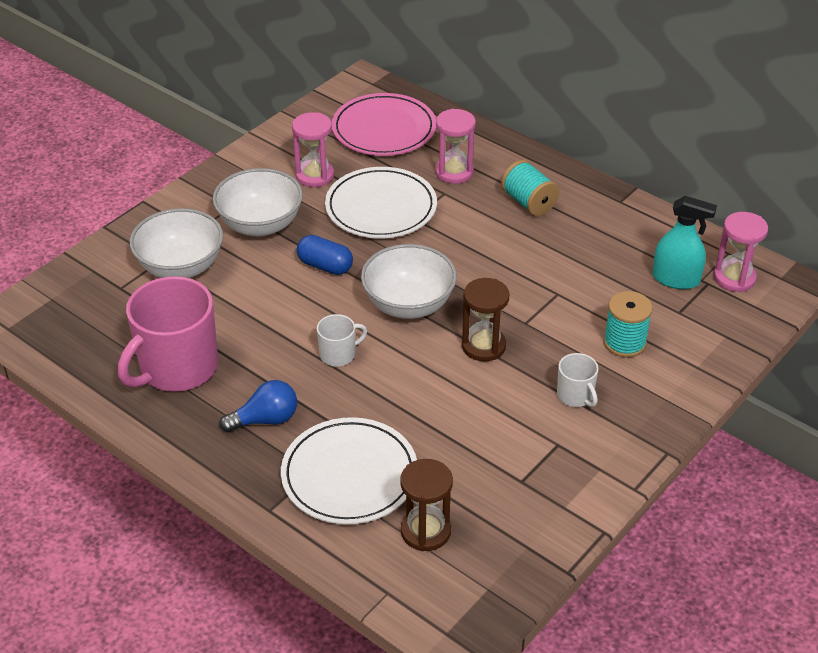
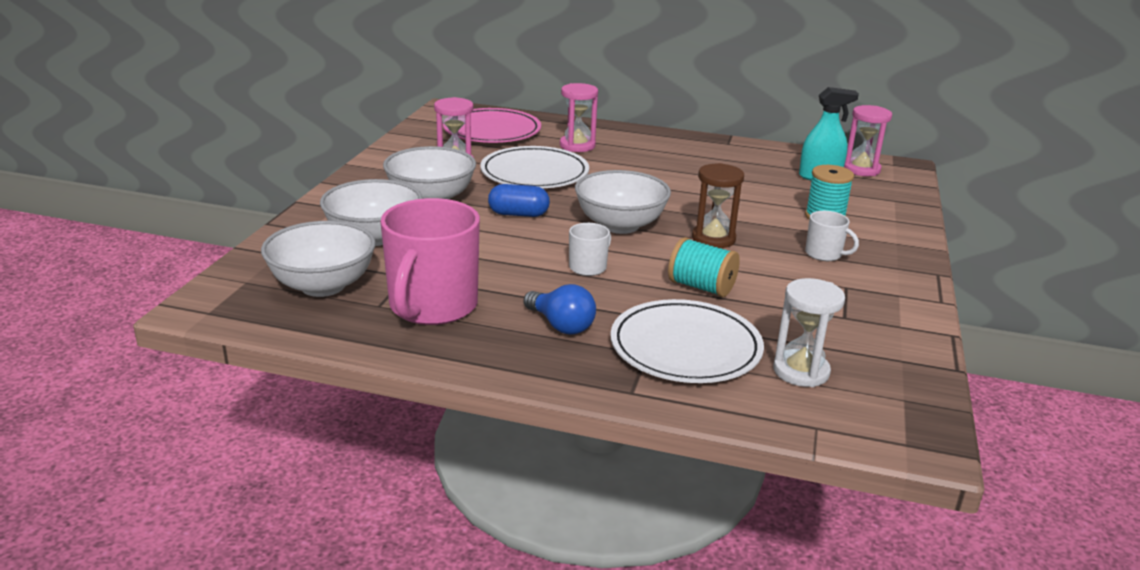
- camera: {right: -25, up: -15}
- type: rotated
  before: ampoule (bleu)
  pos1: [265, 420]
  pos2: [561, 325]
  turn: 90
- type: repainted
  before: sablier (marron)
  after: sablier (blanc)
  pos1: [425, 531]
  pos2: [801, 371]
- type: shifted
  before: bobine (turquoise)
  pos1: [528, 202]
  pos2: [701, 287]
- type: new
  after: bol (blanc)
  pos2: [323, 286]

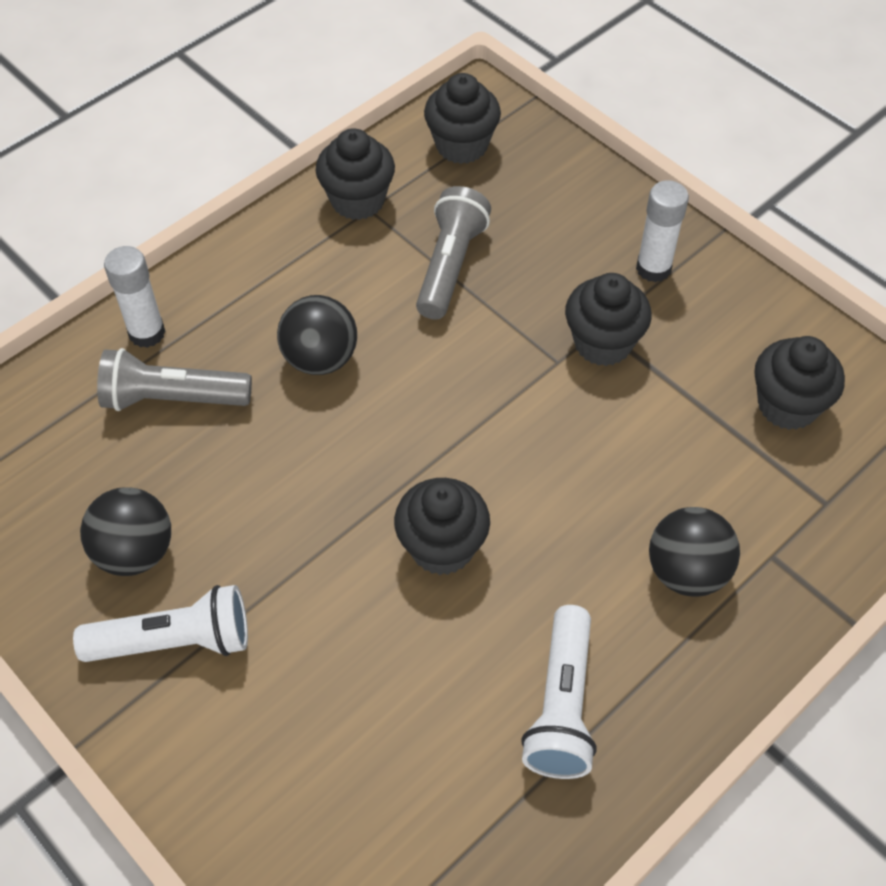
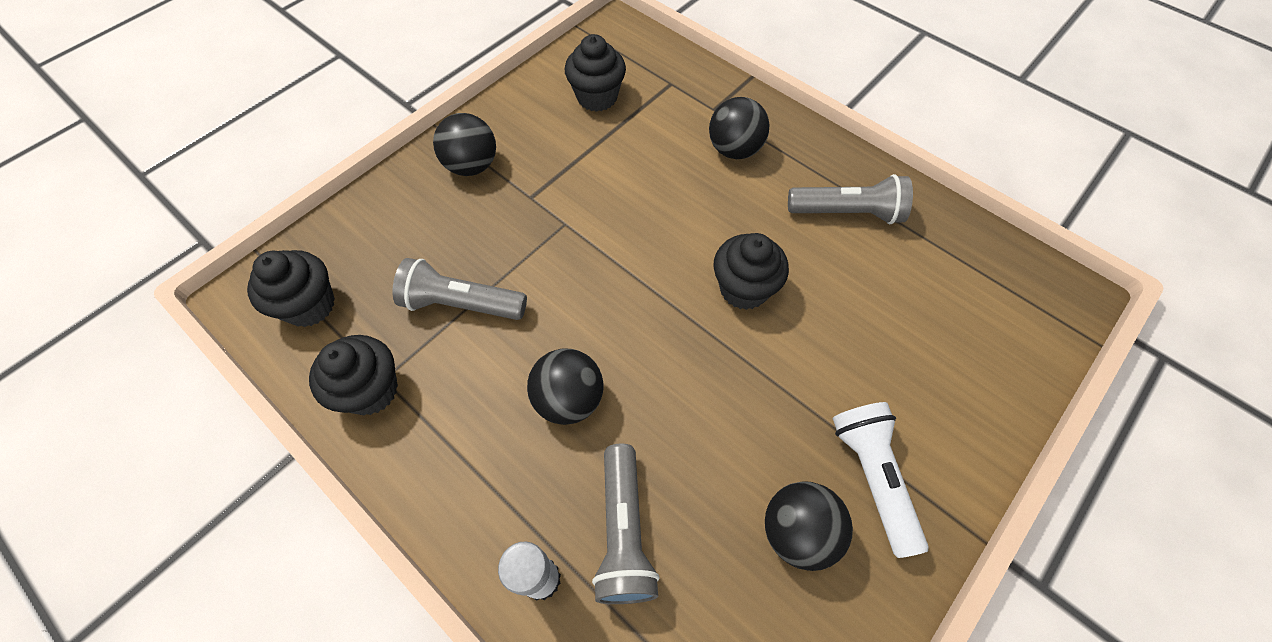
- camera: {right: -95, up: 5}
- type: repainted
  before: lampe de poche (blanc)
  after: lampe de poche (gris)
  pos1: [562, 706]
  pos2: [847, 212]
- type: gone
  before: muffin (noir)
  pos1: [602, 343]
- type: swapped
  before: bâton de colle (blanc)
  after: balle (noir)
  pos1: [653, 268]
  pos2: [472, 166]

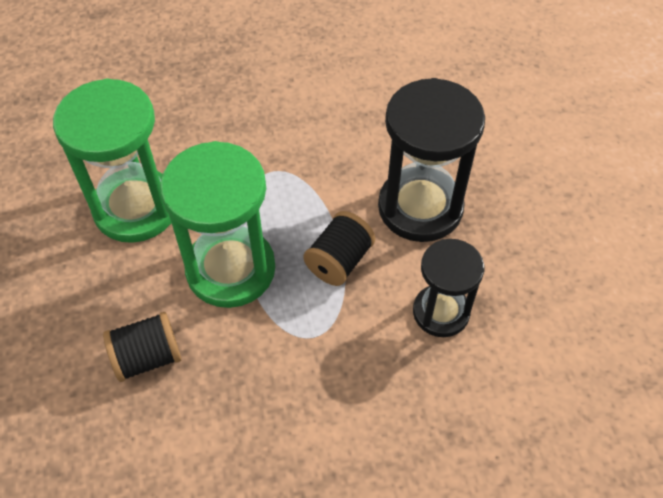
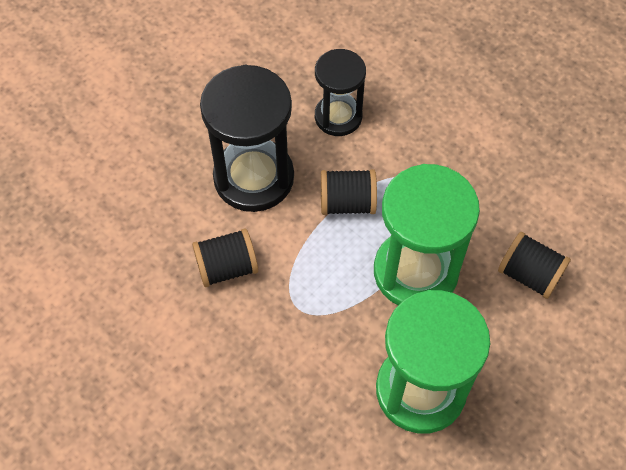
- camera: {right: -125, up: 5}
- type: new
  after: bobine (noir)
  pos2: [227, 267]

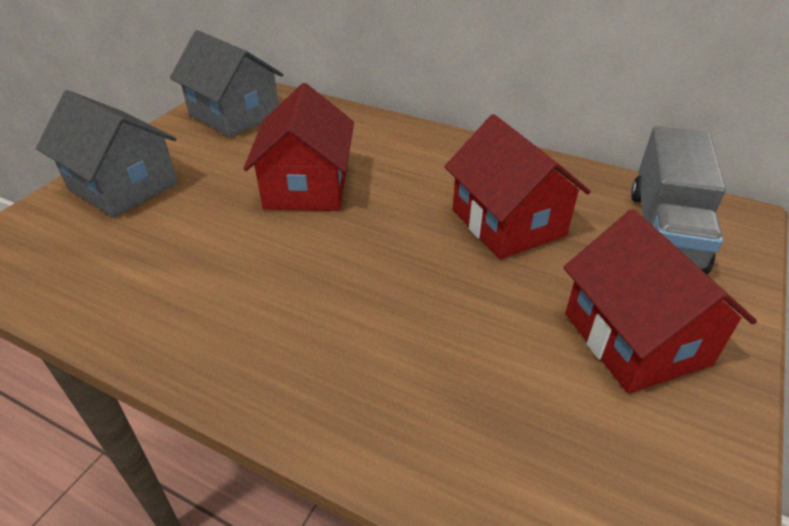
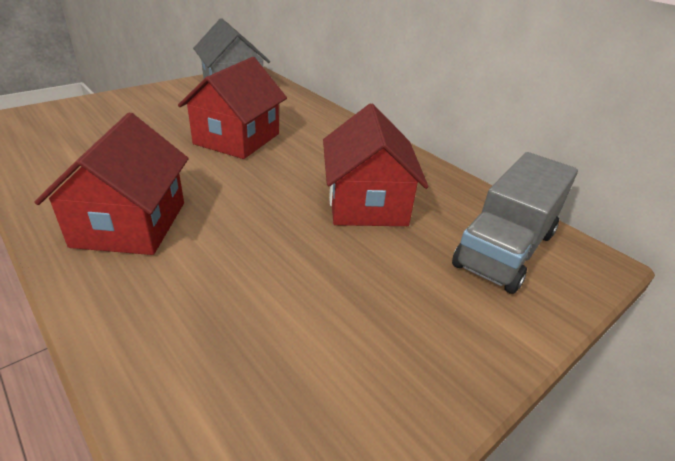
- camera: {right: 20, up: -5}
- type: gone
  before: maison (gris)
  pos1: [123, 186]
- type: shifted
  before: maison (rouge)
  pos1: [636, 339]
  pos2: [130, 224]

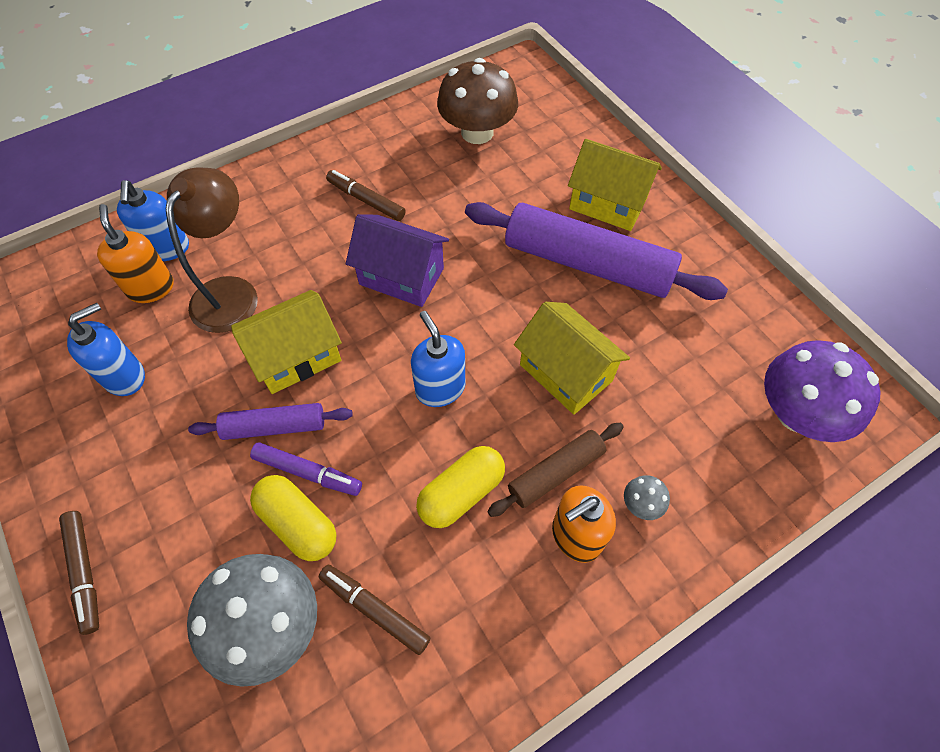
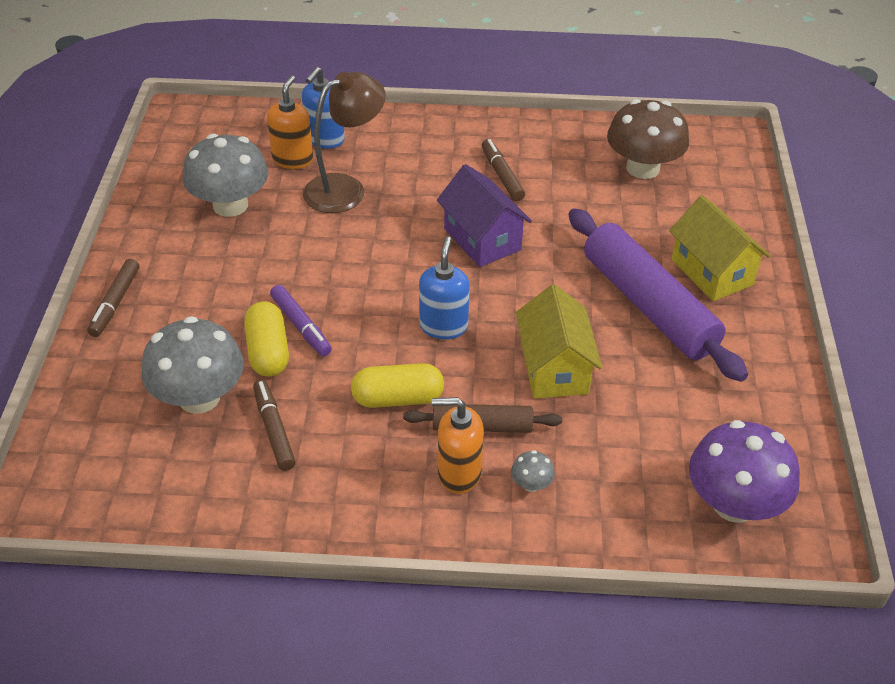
- camera: {right: 35, up: -15}
- type: swapped
  before: distributeur de savon (bleu)
  after: champignon (gris)
  pos1: [124, 376]
  pos2: [230, 205]
- type: gone
  before: rouleau à pâtisserie (violet)
  pos1: [274, 426]
- type: gone
  before: maison (jaune)
  pos1: [296, 356]

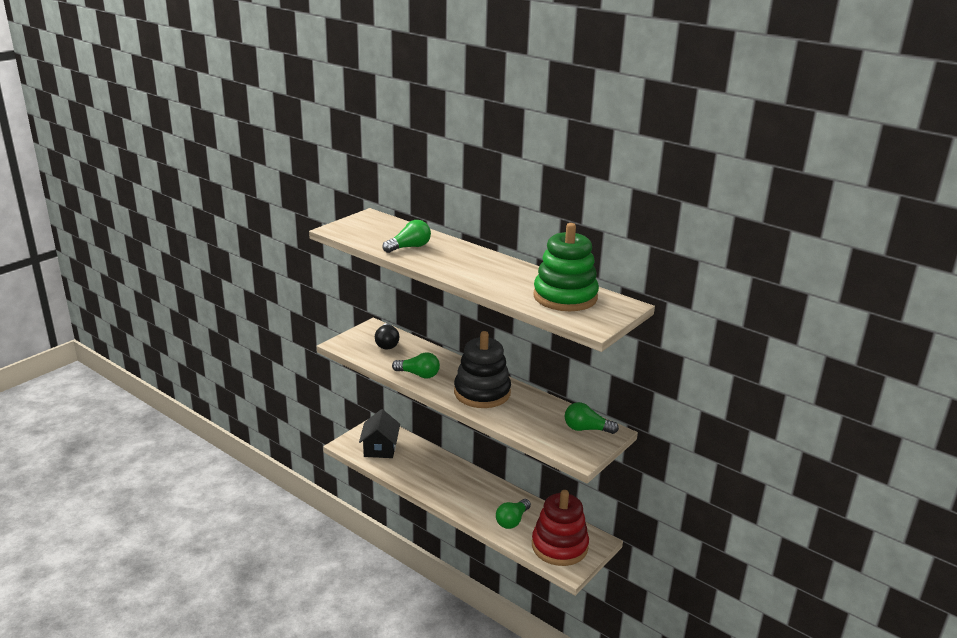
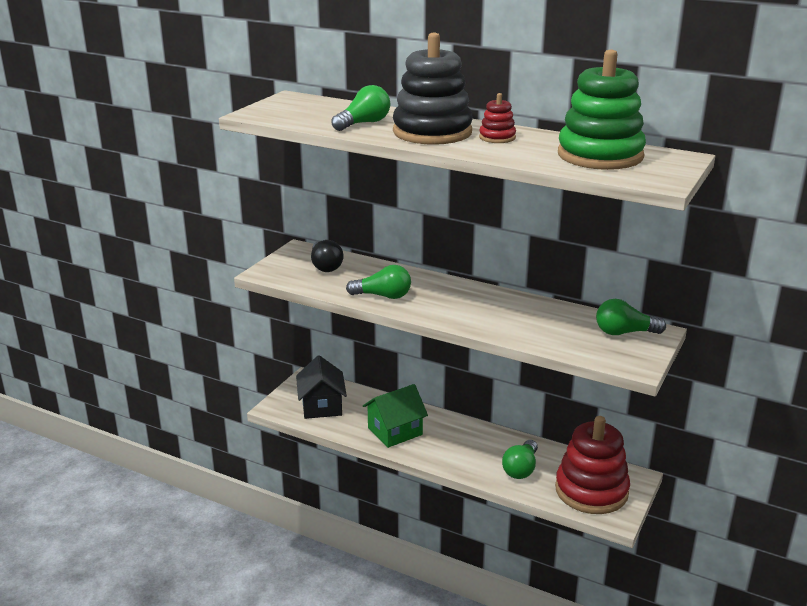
- camera: {right: -10, up: 0}
- type: shifted
  before: jouet à empiler (noir)
  pos1: [482, 393]
  pos2: [432, 132]
- type: new
  after: maison (vert)
  pos2: [395, 431]
- type: new
  after: jouet à empiler (rouge)
  pos2: [497, 137]

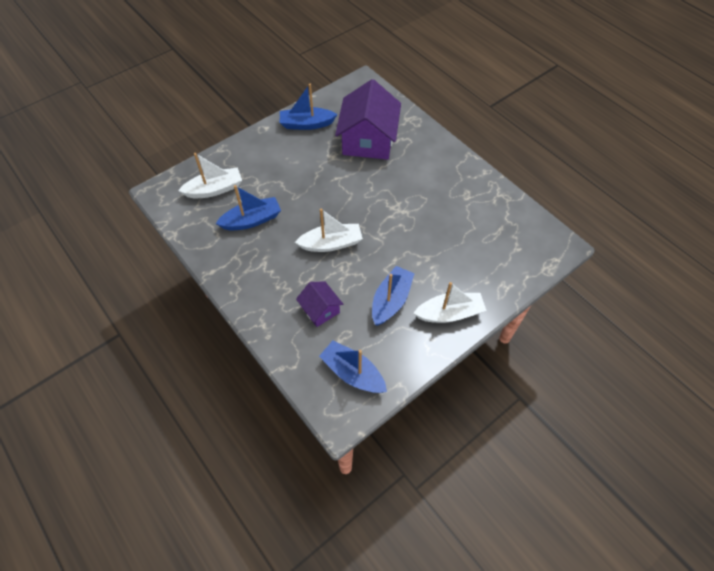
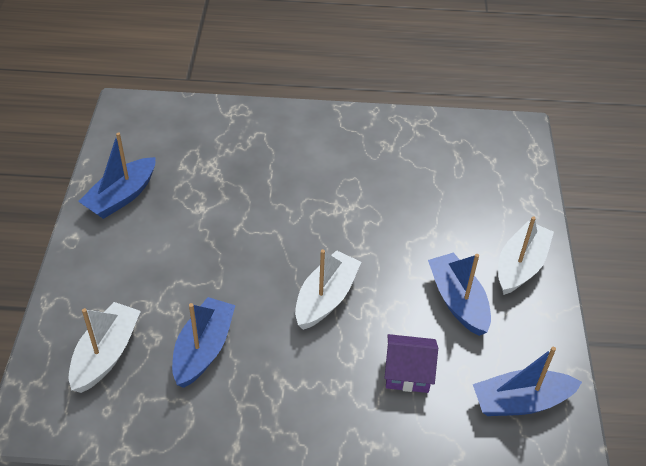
- camera: {right: -50, up: -10}
- type: gone
  before: maison (violet)
  pos1: [368, 140]

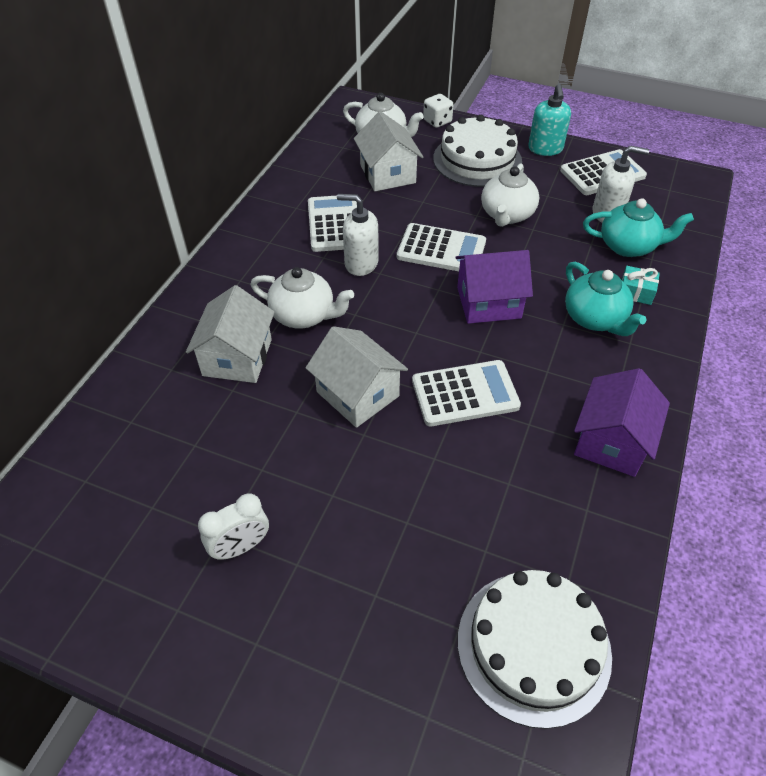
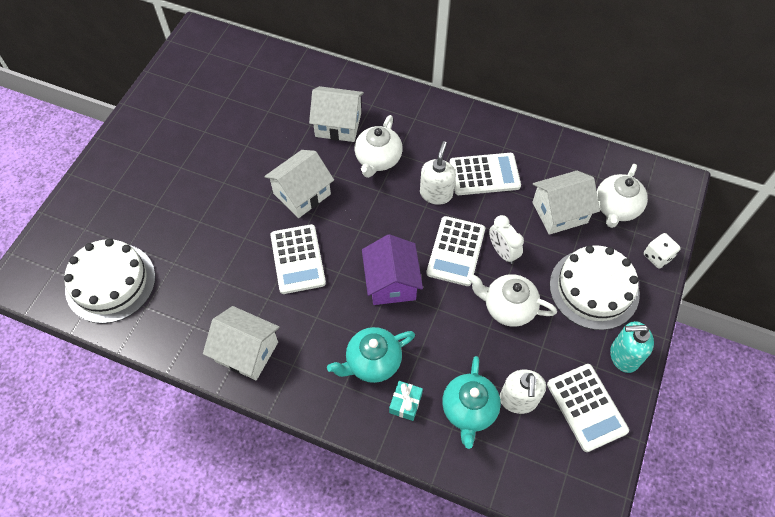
- camera: {right: 90, up: 10}
- type: shifted
  before: réveil (blanc)
  pos1: [241, 547]
  pos2: [502, 252]
- type: repainted
  before: maison (violet)
  after: maison (blanc)
  pos1: [611, 441]
  pos2: [247, 352]

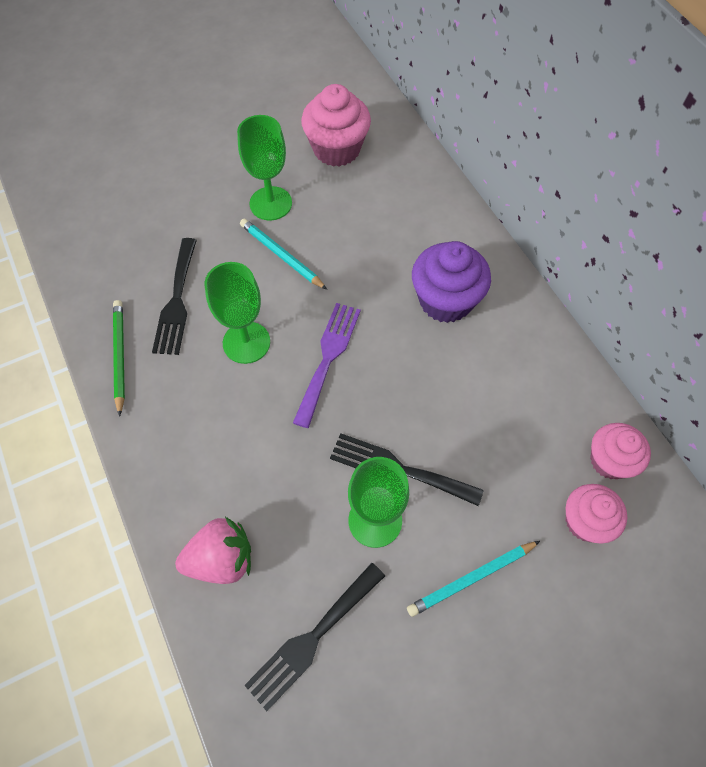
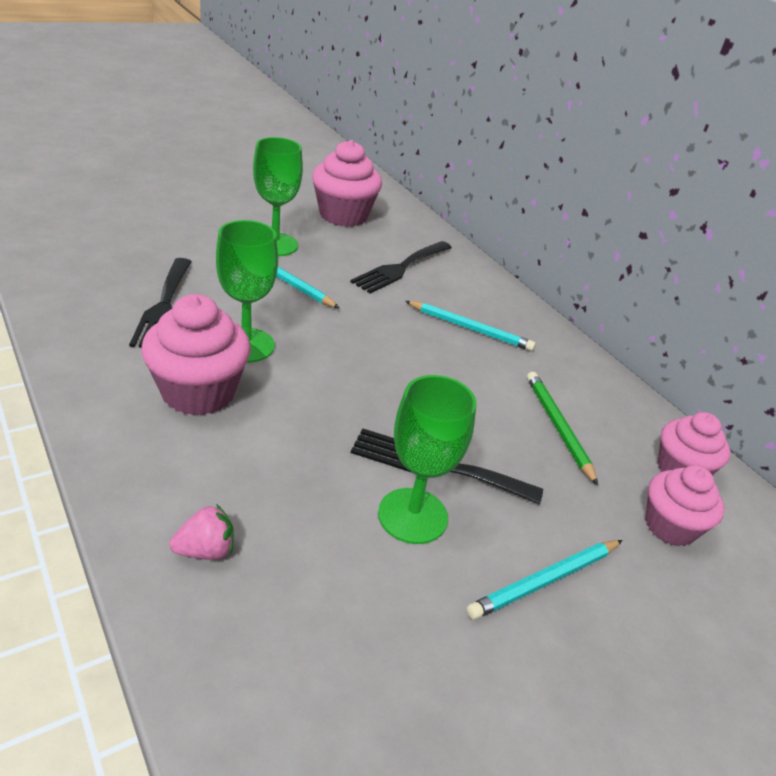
- camera: {right: -10, up: -25}
- type: shifted
  before: crayon (vert)
  pos1: [120, 356]
  pos2: [558, 427]
- type: scaled
  before: fraise (rose)
  pos1: [221, 559]
  pos2: [205, 550]
  scale: 0.6
- type: shifted
  before: fourchette (noir)
  pos1: [312, 638]
  pos2: [400, 268]
- type: gone
  before: fourchette (violet)
  pos1: [328, 358]
- type: swapped
  before: muffin (violet)
  after: crayon (turquoise)
  pos1: [445, 300]
  pos2: [470, 328]
- type: new
  after: muffin (rose)
  pos2: [198, 392]

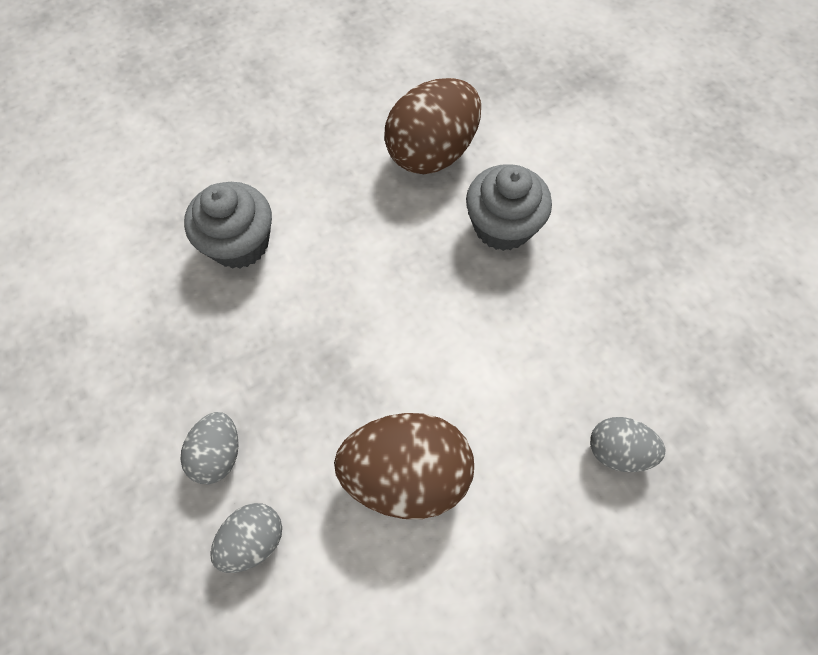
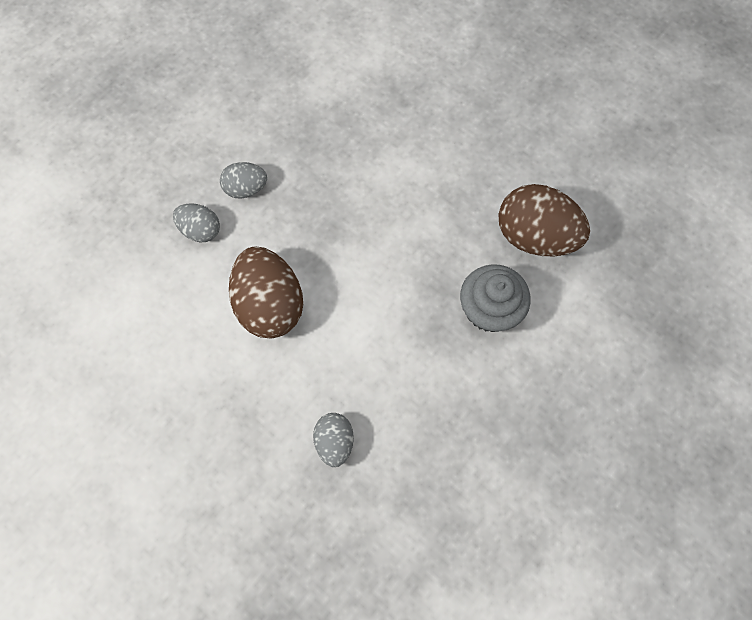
- camera: {right: 70, up: 5}
- type: gone
  before: muffin (gris)
  pos1: [239, 243]

